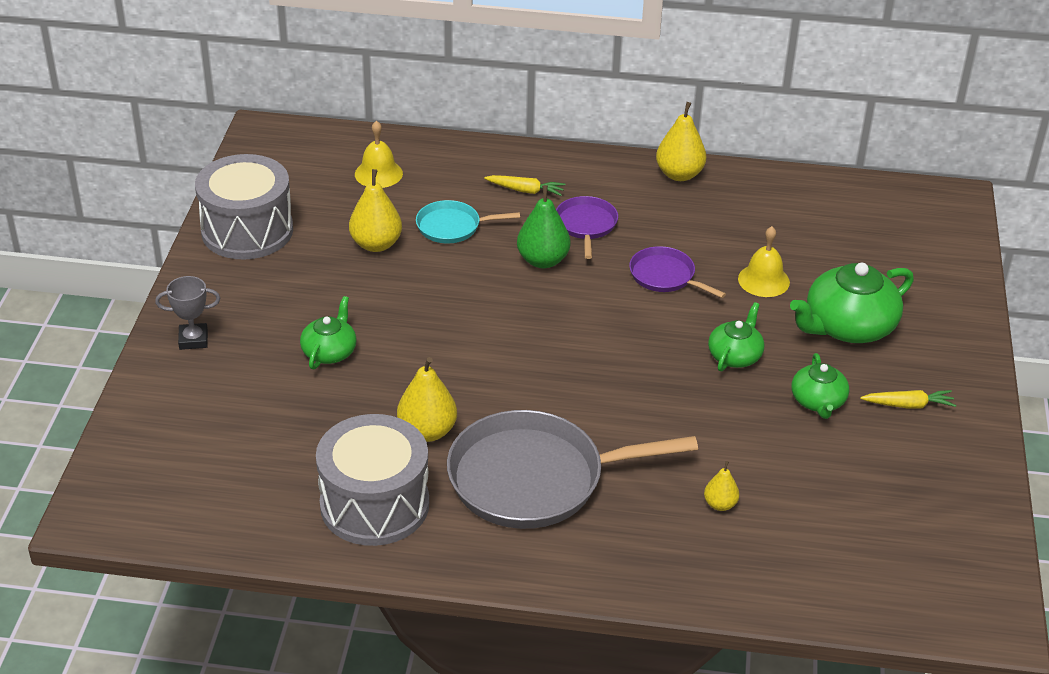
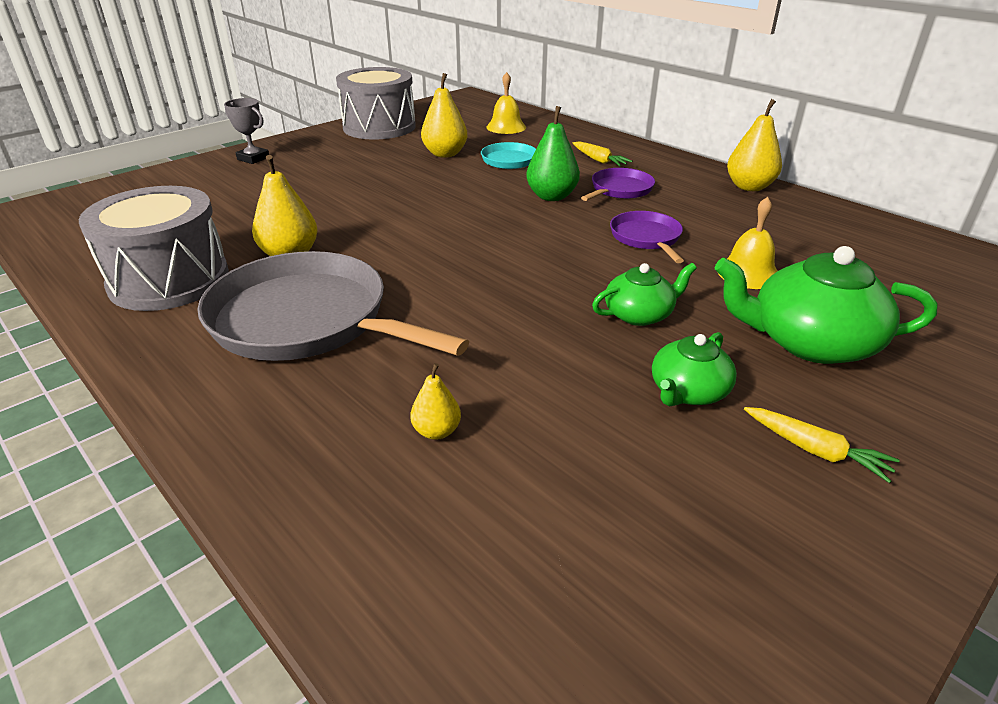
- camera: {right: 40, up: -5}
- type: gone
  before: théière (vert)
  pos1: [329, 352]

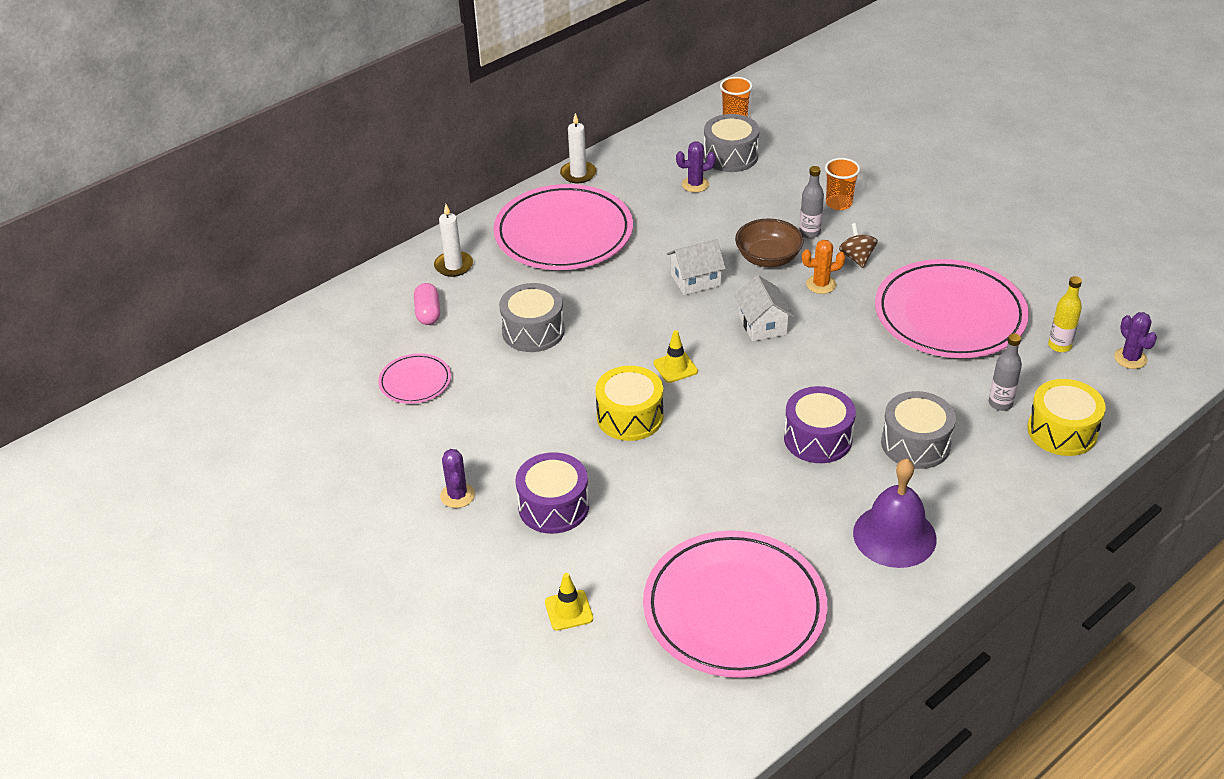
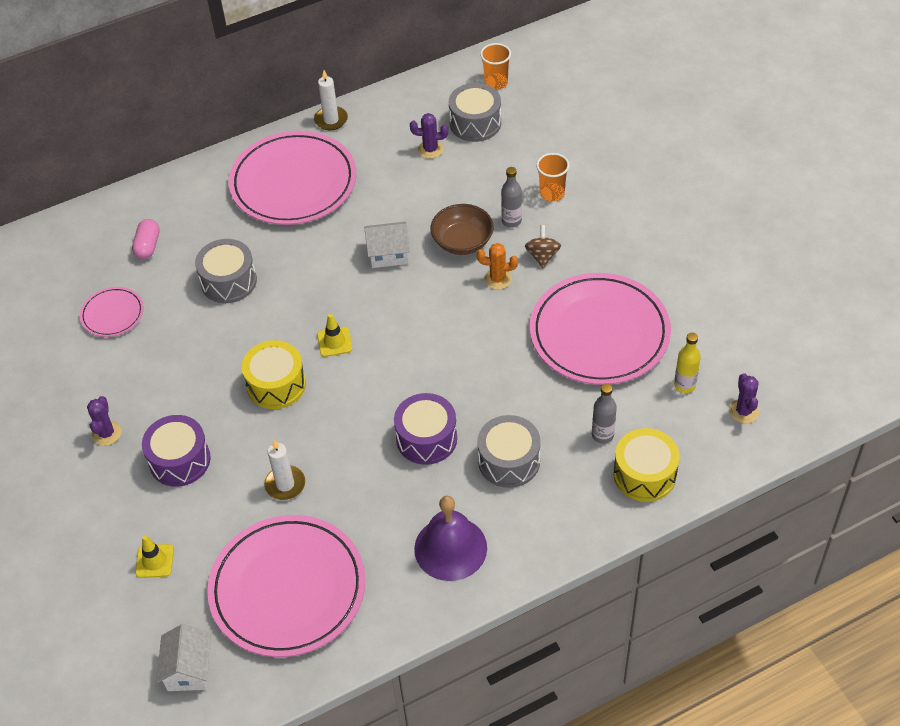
- camera: {right: 15, up: 10}
- type: shifted
  before: bougie (blanc)
  pos1: [453, 266]
  pos2: [285, 484]
- type: shifted
  before: maison (blanc)
  pos1: [762, 325]
  pos2: [189, 669]

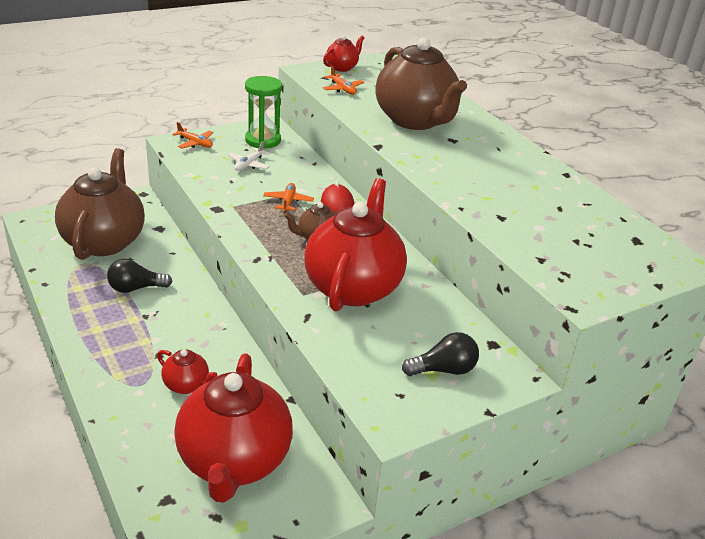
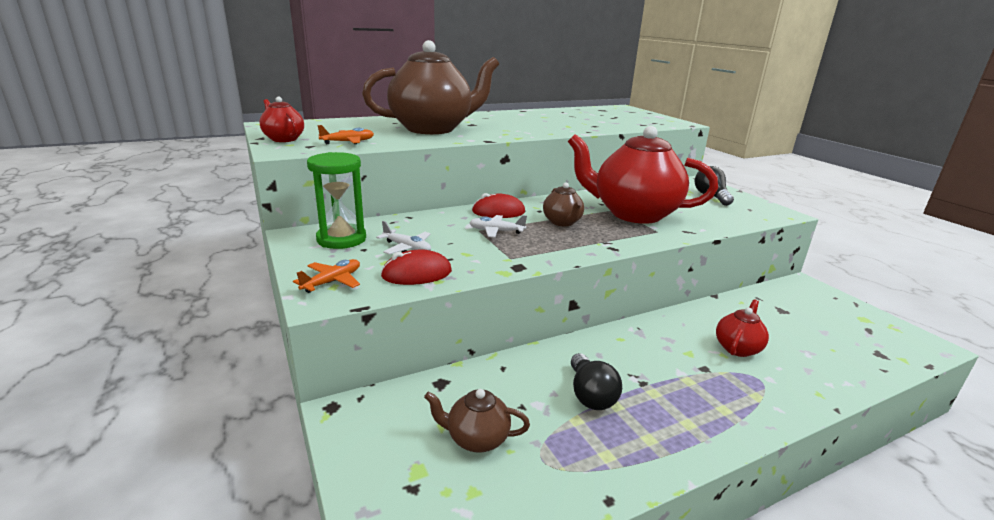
- camera: {right: -85, up: -10}
- type: scaled
  before: théière (marron)
  pos1: [104, 241]
  pos2: [476, 439]
  scale: 0.44
- type: gone
  before: théière (rouge)
  pos1: [234, 462]
- type: repainted
  before: avion (orange)
  after: avion (blanc)
  pos1: [288, 202]
  pos2: [496, 231]
- type: new
  after: souris (rouge)
  pos2: [416, 274]

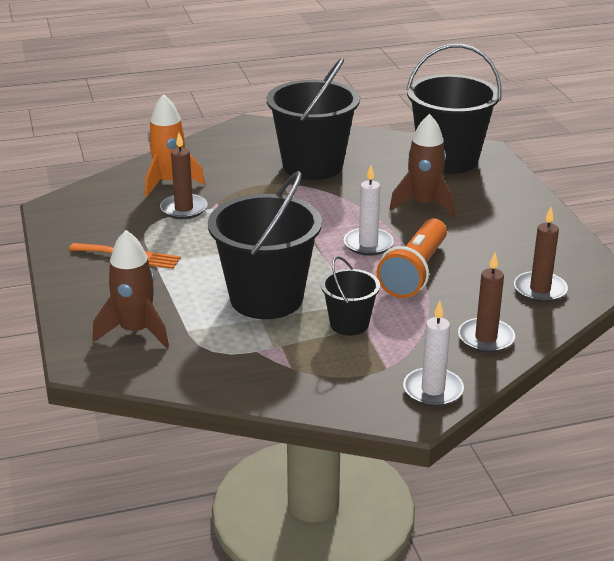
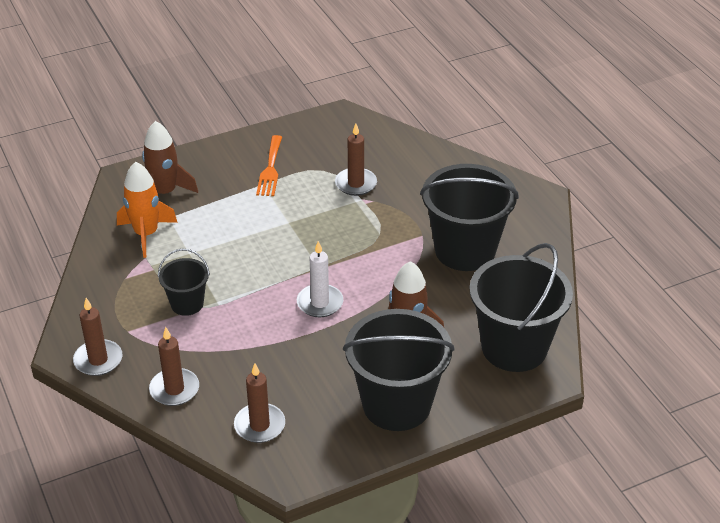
- camera: {right: 80, up: 10}
- type: shifted
  before: fusée (orange)
  pos1: [170, 182]
  pos2: [146, 234]
- type: shifted
  before: seau (noir)
  pos1: [266, 298]
  pos2: [396, 404]
- type: gone
  before: lampe de poche (orange)
  pos1: [414, 272]
- type: repainted
  before: bougie (blanc)
  after: bougie (marron)
  pos1: [433, 390]
  pos2: [98, 360]

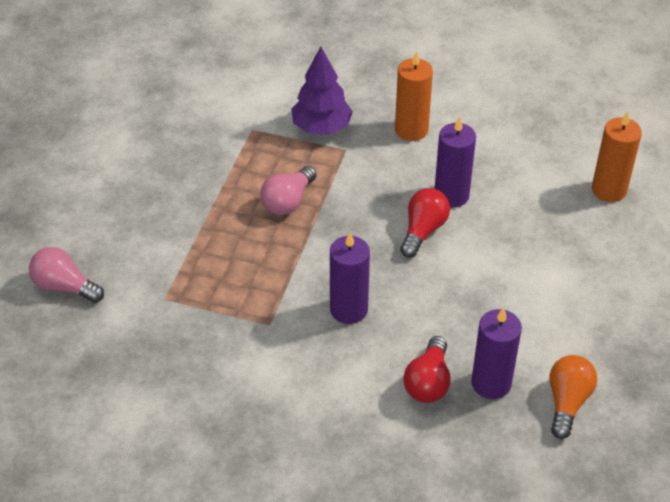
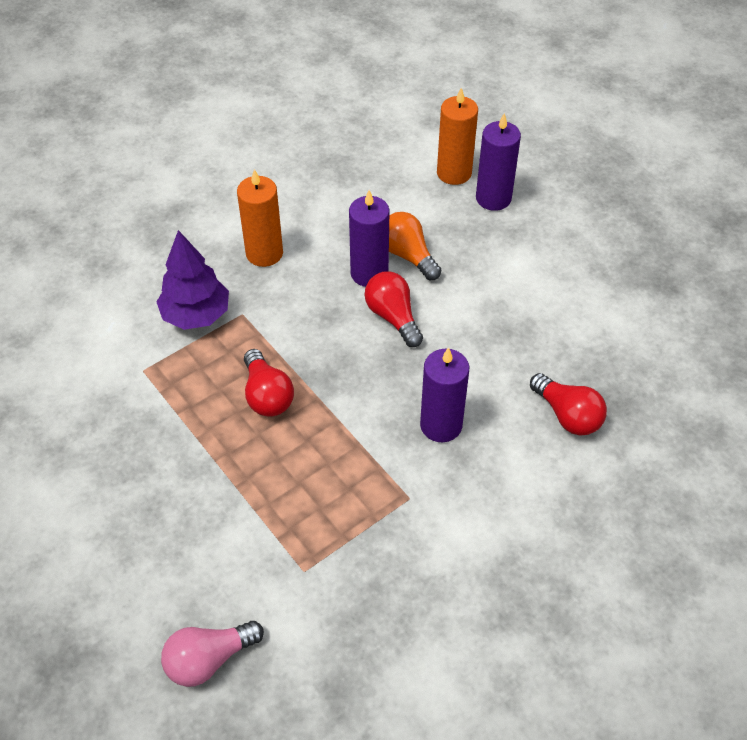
- camera: {right: -55, up: 5}
- type: repainted
  before: ampoule (rose)
  after: ampoule (rouge)
  pos1: [288, 201]
  pos2: [267, 395]
- type: shifted
  before: bougie (violet)
  pos1: [491, 383]
  pos2: [493, 198]
- type: shifted
  before: ampoule (orange)
  pos1: [567, 402]
  pos2: [408, 255]

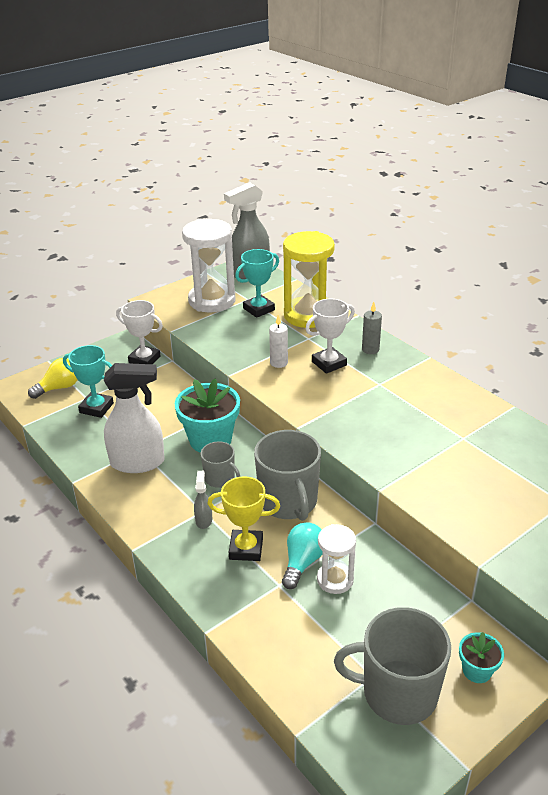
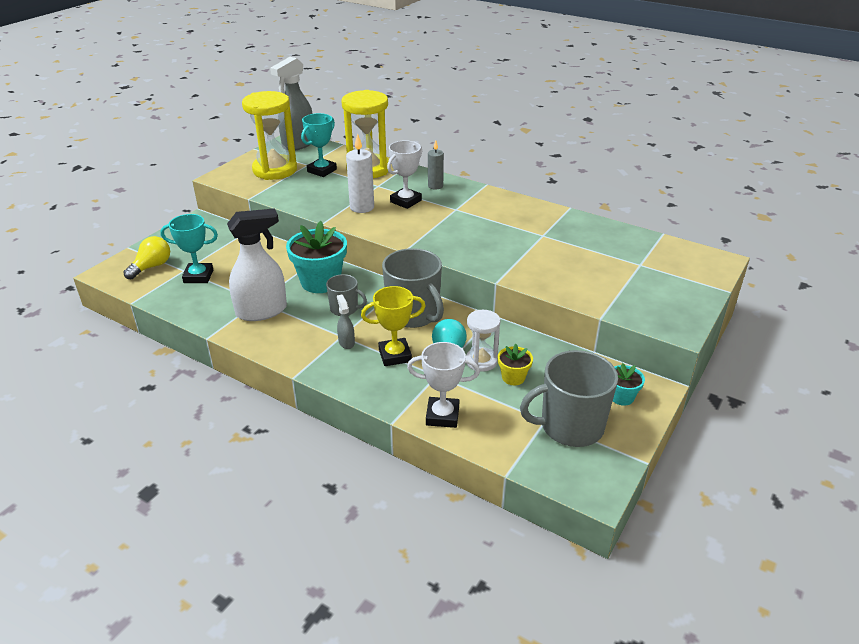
- camera: {right: -20, up: 0}
- type: shifted
  before: trophée (blanc)
  pos1: [144, 359]
  pos2: [442, 416]
- type: repainted
  before: sablier (blanc)
  after: sablier (jaune)
  pos1: [212, 300]
  pos2: [275, 170]
- type: scaled
  before: bougie (blanc)
  pos1: [279, 363]
  pos2: [362, 207]
  scale: 1.51
- type: new
  after: pot de fleurs (jaune)
  pos2: [513, 377]

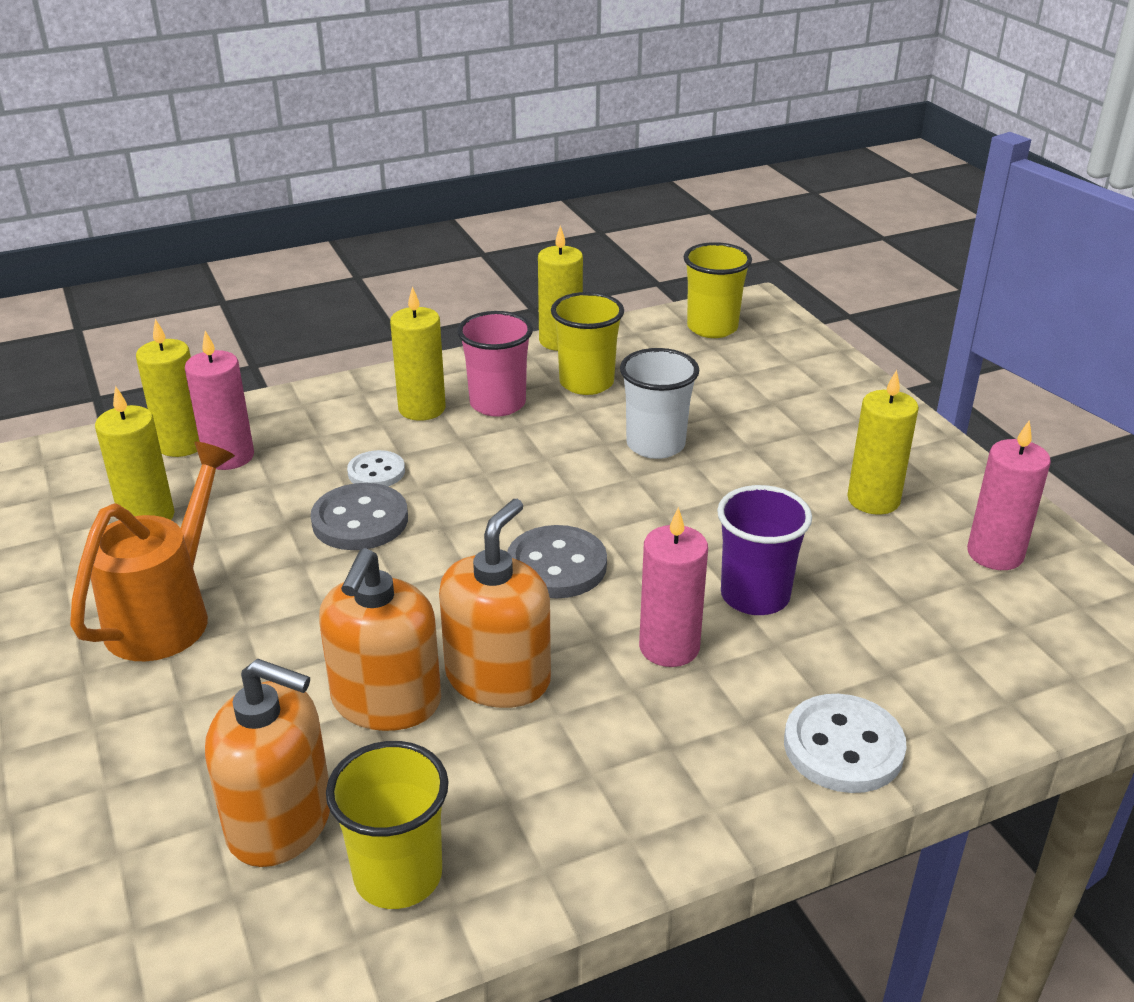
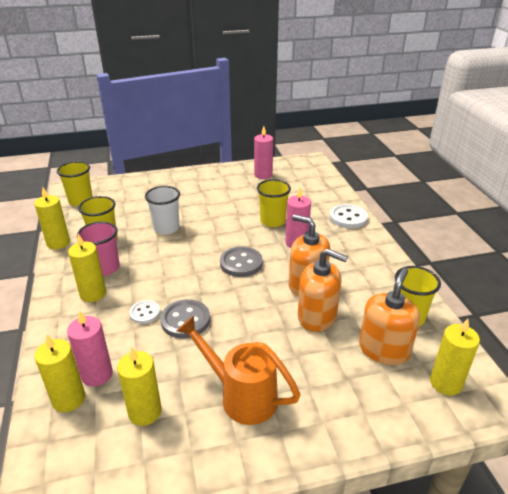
- camera: {right: -80, up: 0}
- type: repainted
  before: gobelet (violet)
  after: gobelet (jaune)
  pos1: [755, 596]
  pos2: [272, 221]
- type: shifted
  before: bougie (jaune)
  pos1: [873, 500]
  pos2: [445, 383]

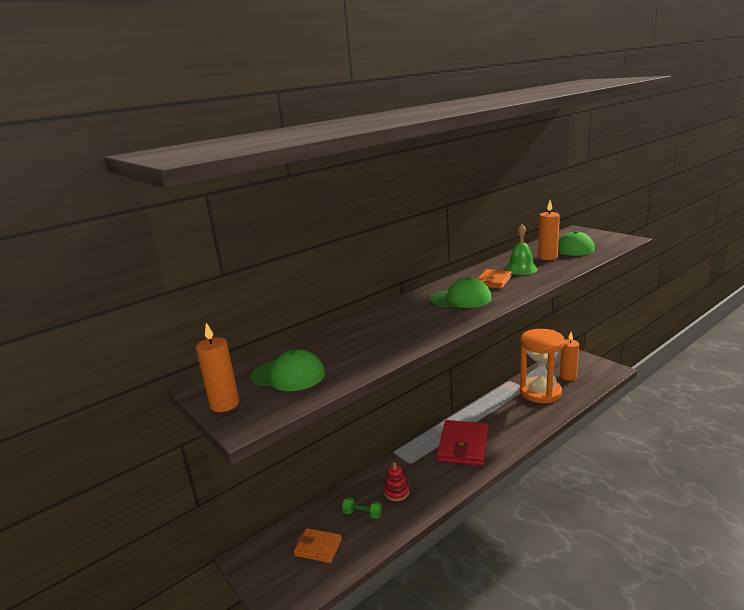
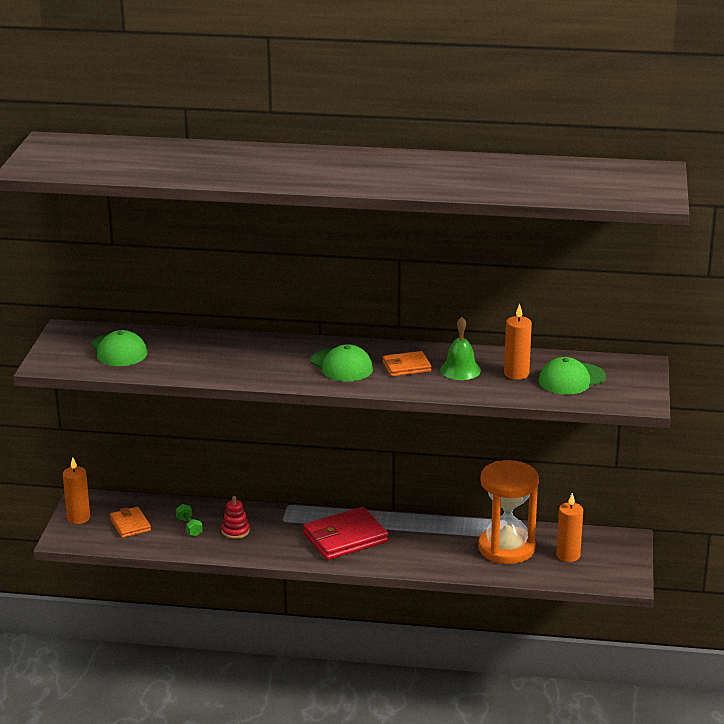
- camera: {right: 45, up: 5}
- type: shifted
  before: bougie (orange)
  pos1: [225, 404]
  pos2: [78, 518]

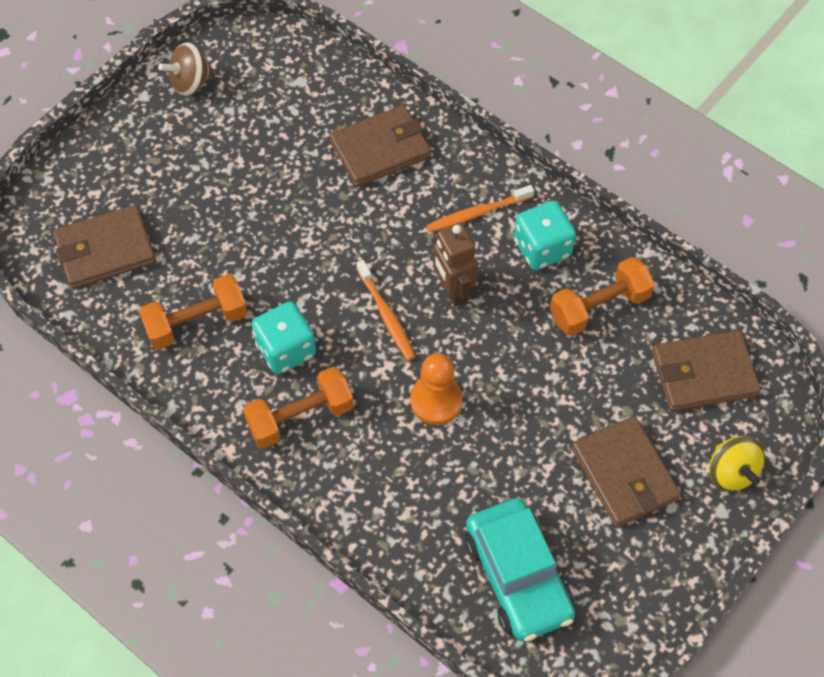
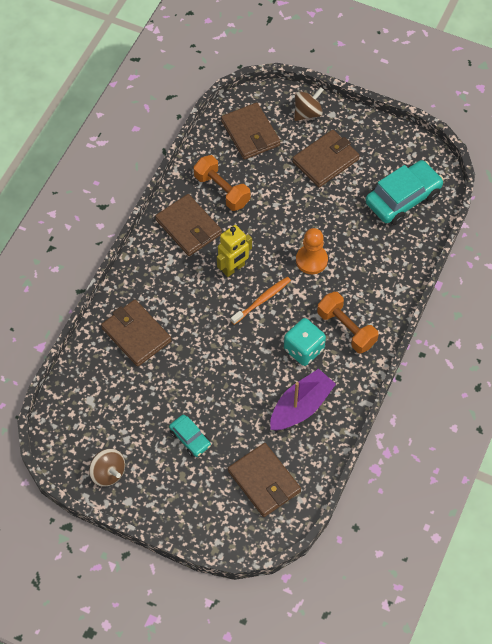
- camera: {right: -105, up: 0}
- type: swapped
  before: haltère (orange)
  after: bateau (violet)
  pos1: [196, 322]
  pos2: [301, 406]
- type: gone
  before: brosse à dents (orange)
  pos1: [477, 213]
- type: repainted
  before: robot (marron)
  after: robot (jaune)
  pos1: [452, 291]
  pos2: [233, 268]
- type: swapped
  before: dé (turquoise)
  after: portefeuille (marron)
  pos1: [542, 248]
  pos2: [188, 227]
- type: repainted
  before: toupie (jaune)
  after: toupie (marron)
  pos1: [731, 472]
  pos2: [307, 113]
- type: new
  after: voiture (turquoise)
  pos2: [190, 438]

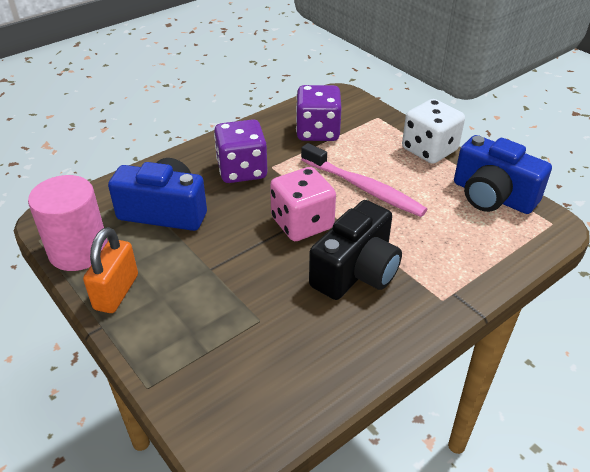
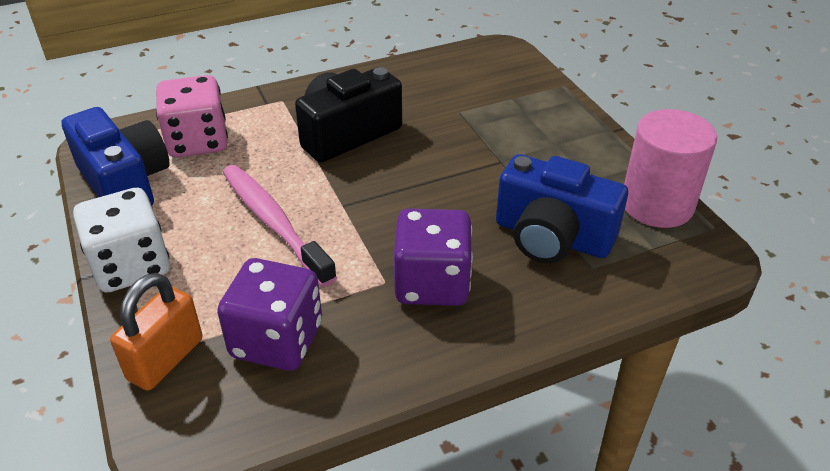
- camera: {right: -165, up: 0}
- type: shifted
  before: cadenas (orange)
  pos1: [116, 292]
  pos2: [166, 359]
- type: shifted
  before: dé (rose)
  pos1: [302, 223]
  pos2: [198, 141]

